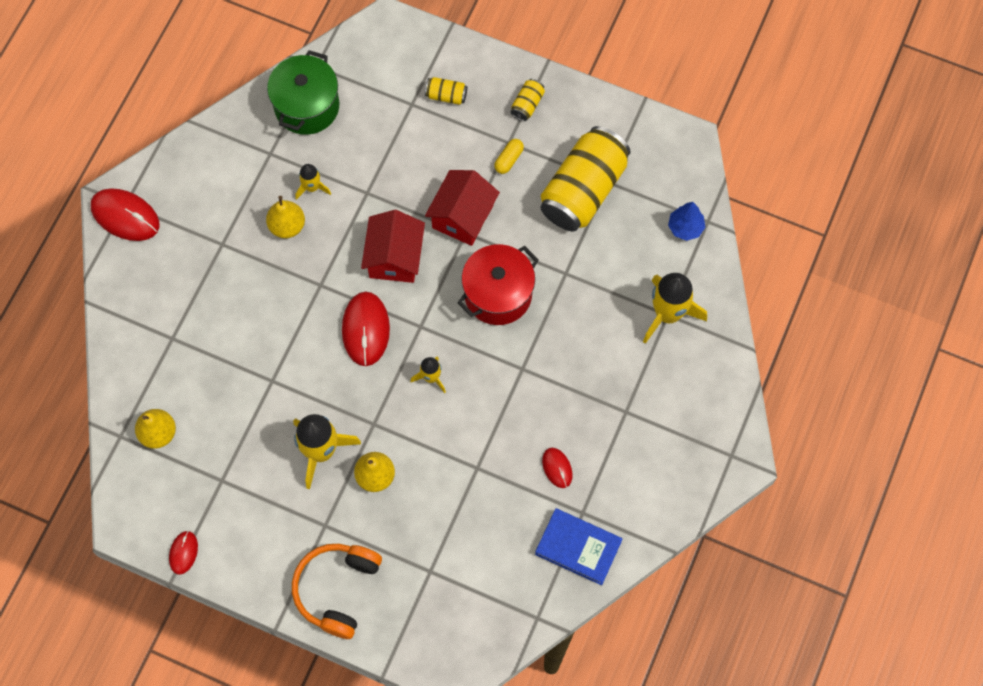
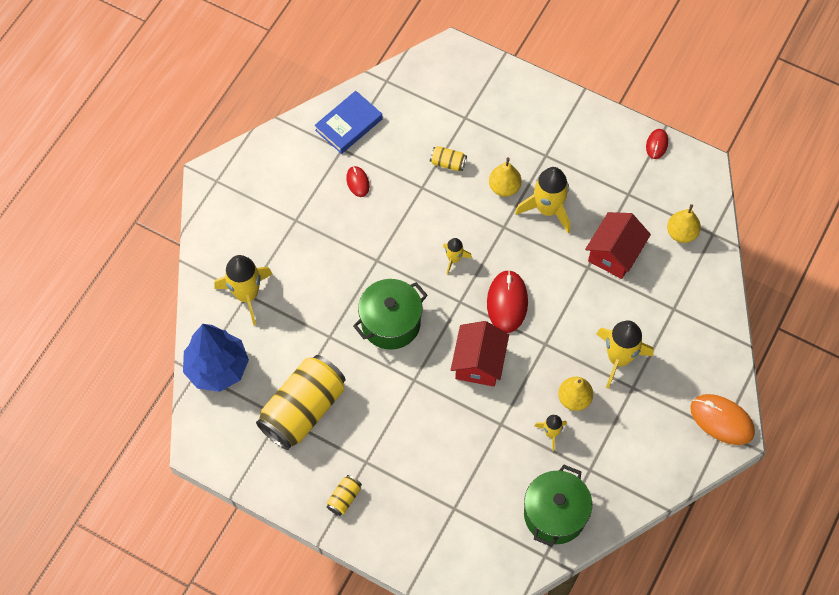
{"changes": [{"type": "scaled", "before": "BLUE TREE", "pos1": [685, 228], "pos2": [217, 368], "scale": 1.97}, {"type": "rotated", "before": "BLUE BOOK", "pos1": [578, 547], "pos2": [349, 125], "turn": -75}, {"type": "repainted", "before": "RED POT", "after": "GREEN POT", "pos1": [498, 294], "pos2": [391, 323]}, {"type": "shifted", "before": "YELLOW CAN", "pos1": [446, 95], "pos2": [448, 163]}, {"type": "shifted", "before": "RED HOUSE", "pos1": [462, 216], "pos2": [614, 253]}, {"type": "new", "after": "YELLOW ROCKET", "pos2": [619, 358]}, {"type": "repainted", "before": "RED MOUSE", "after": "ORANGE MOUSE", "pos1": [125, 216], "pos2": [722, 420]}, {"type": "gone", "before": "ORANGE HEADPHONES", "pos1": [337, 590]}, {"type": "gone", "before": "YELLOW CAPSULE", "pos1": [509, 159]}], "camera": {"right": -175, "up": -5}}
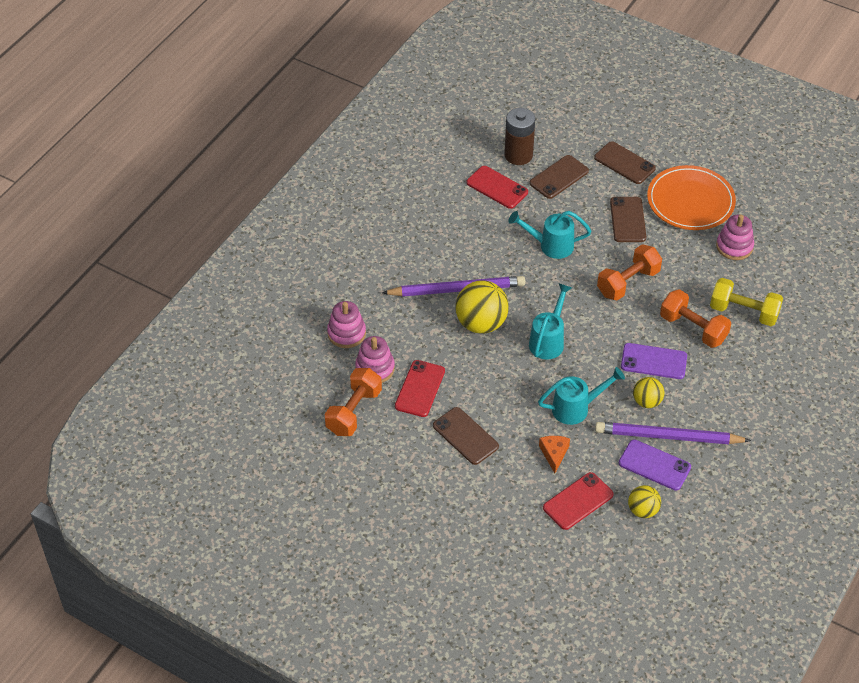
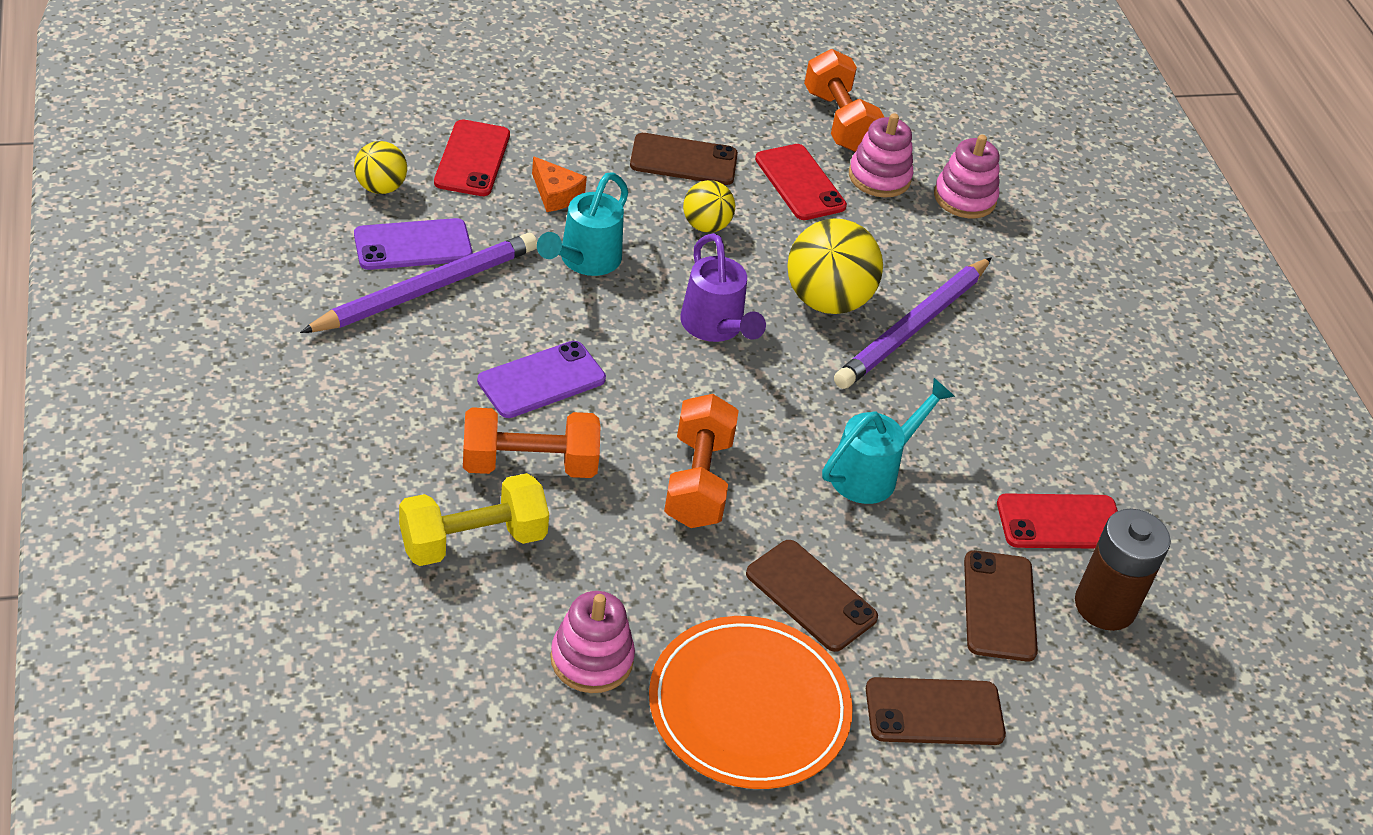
{"changes": [{"type": "repainted", "before": "TURQUOISE WATERING CAN", "after": "PURPLE WATERING CAN", "pos1": [548, 340], "pos2": [715, 328]}, {"type": "shifted", "before": "YELLOW BALL", "pos1": [647, 401], "pos2": [706, 225]}], "camera": {"right": 130, "up": -5}}
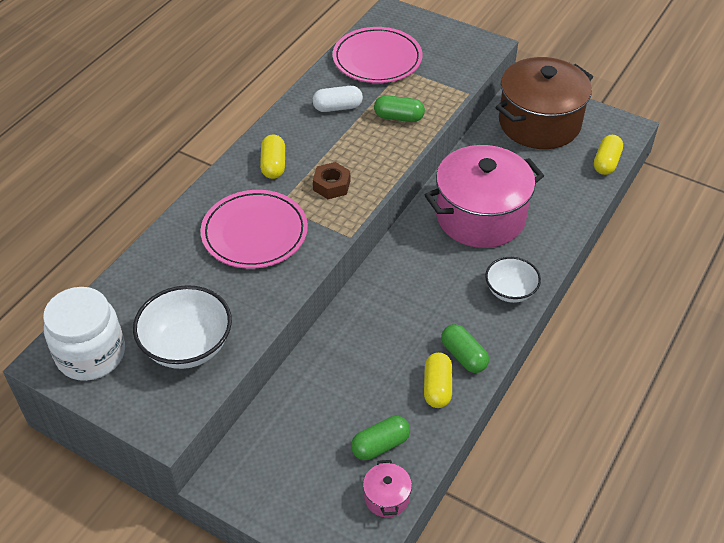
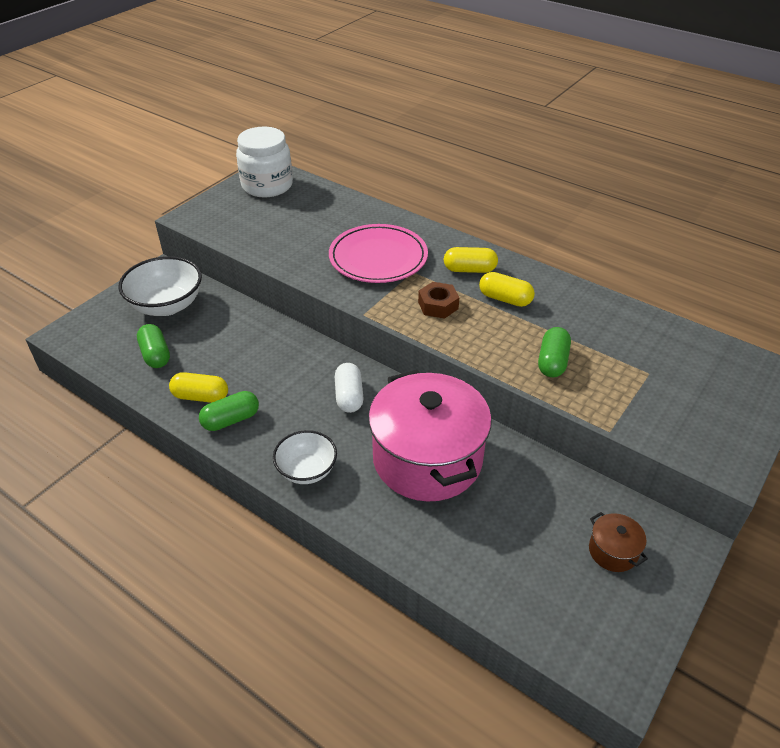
{"changes": [{"type": "shifted", "before": "WHITE BOWL", "pos1": [187, 346], "pos2": [167, 305]}, {"type": "shifted", "before": "WHITE CAPSULE", "pos1": [337, 107], "pos2": [349, 396]}, {"type": "shifted", "before": "YELLOW CAPSULE", "pos1": [606, 163], "pos2": [505, 299]}, {"type": "scaled", "before": "BROWN POT", "pos1": [539, 123], "pos2": [613, 551], "scale": 0.4}, {"type": "gone", "before": "PINK PLATE", "pos1": [377, 59]}, {"type": "gone", "before": "PINK POT", "pos1": [386, 497]}], "camera": {"right": 95, "up": -5}}
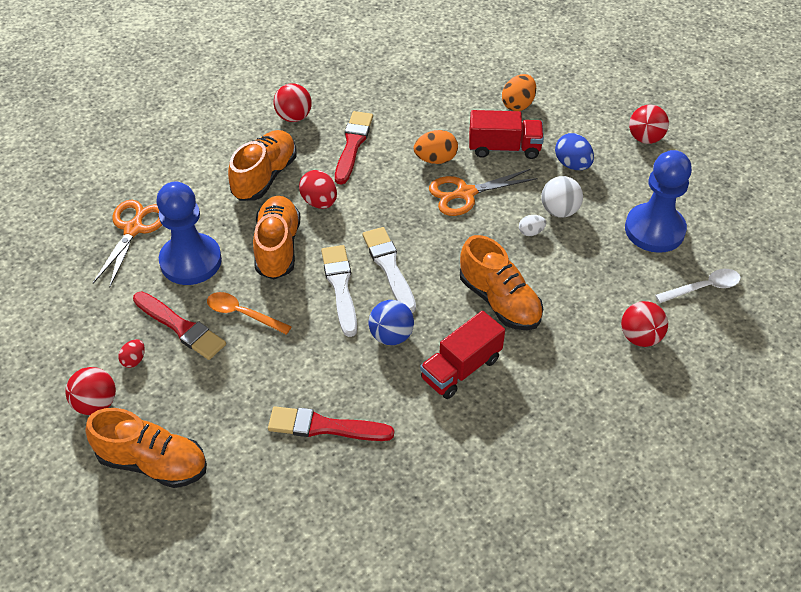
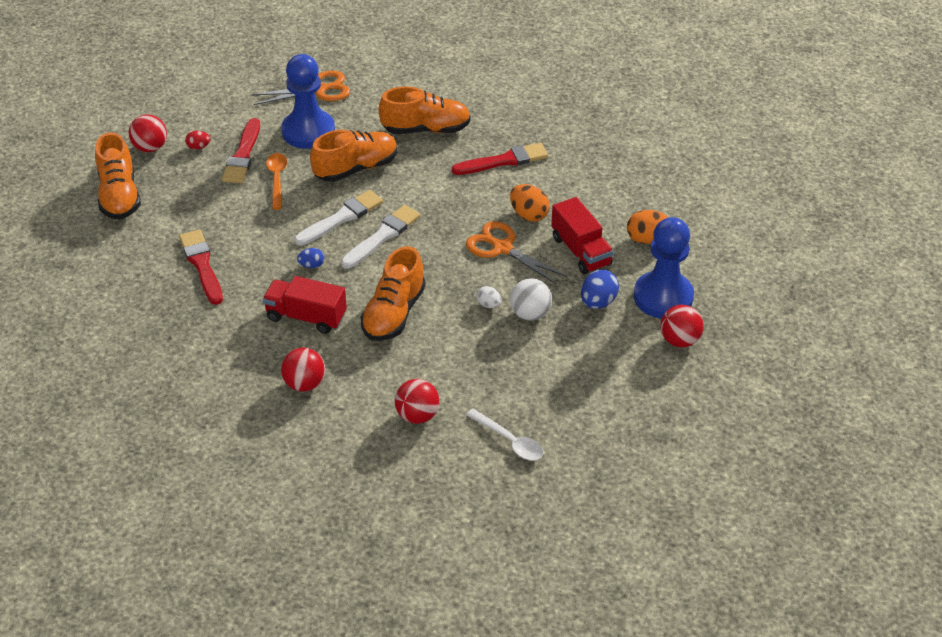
{"changes": [{"type": "shifted", "before": "RED BALL", "pos1": [294, 117], "pos2": [305, 384]}, {"type": "swapped", "before": "BLUE BALL", "after": "BLUE EGG", "pos1": [391, 336], "pos2": [312, 265]}, {"type": "shifted", "before": "BLUE PAWN", "pos1": [654, 230], "pos2": [663, 297]}, {"type": "gone", "before": "RED EGG", "pos1": [319, 202]}], "camera": {"right": 60, "up": -5}}
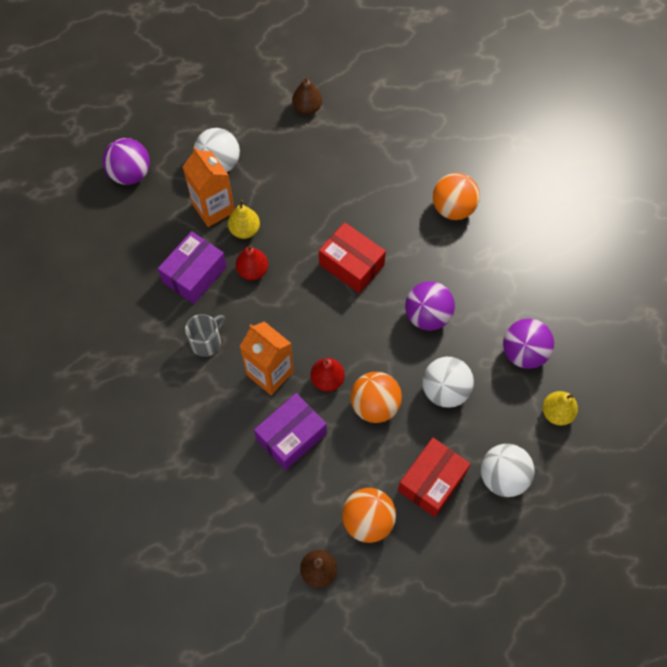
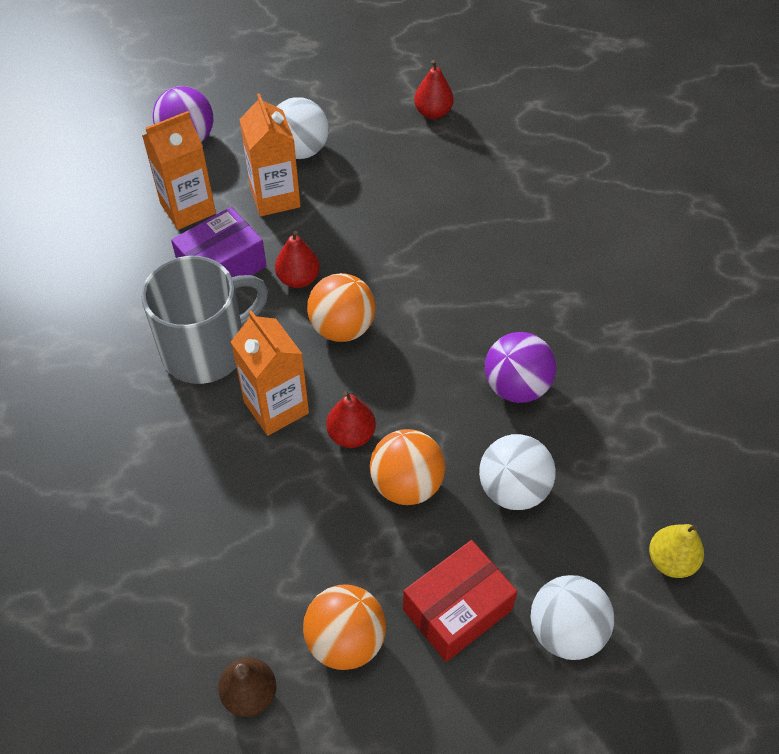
{"changes": [{"type": "scaled", "before": "GREY MUG", "pos1": [206, 342], "pos2": [207, 349], "scale": 1.96}, {"type": "new", "after": "ORANGE CARTON", "pos2": [188, 208]}, {"type": "shifted", "before": "ORANGE BALL", "pos1": [453, 208], "pos2": [342, 327]}, {"type": "repainted", "before": "BROWN PEAR", "after": "RED PEAR", "pos1": [307, 108], "pos2": [433, 112]}, {"type": "gone", "before": "YELLOW PEAR", "pos1": [245, 230]}, {"type": "gone", "before": "PURPLE BOX", "pos1": [291, 436]}, {"type": "gone", "before": "RED BOX", "pos1": [351, 264]}, {"type": "gone", "before": "PURPLE BALL", "pos1": [524, 353]}], "camera": {"right": 15, "up": -10}}
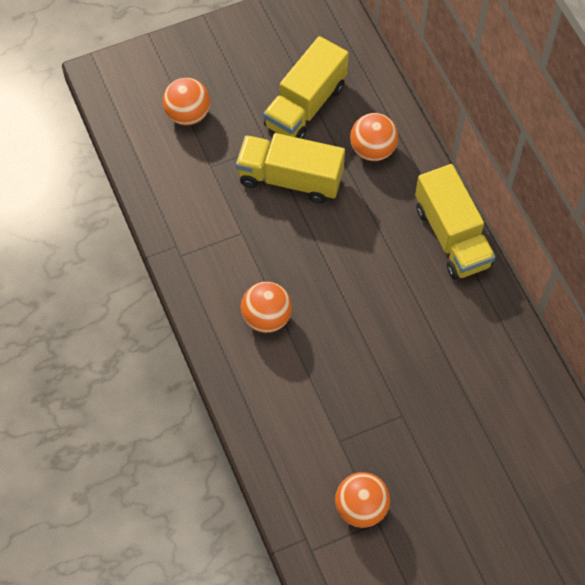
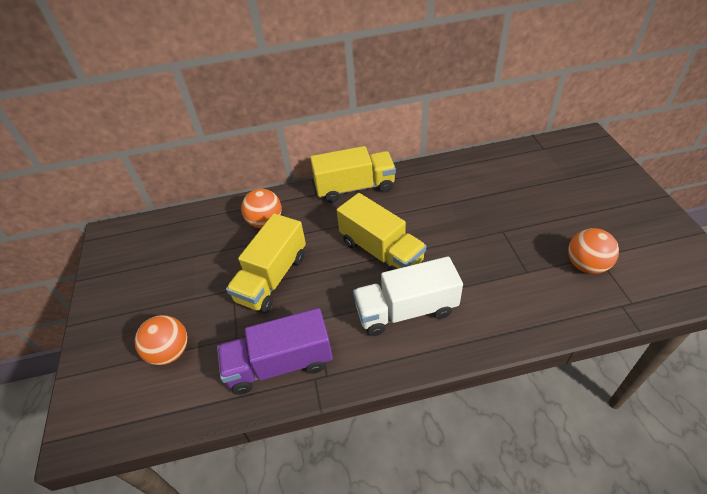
{"changes": [{"type": "new", "after": "PURPLE TRUCK", "pos2": [280, 364]}, {"type": "shifted", "before": "YELLOW TRUCK", "pos1": [305, 106], "pos2": [381, 251]}, {"type": "swapped", "before": "ORANGE BALL", "after": "WHITE TRUCK", "pos1": [266, 318], "pos2": [406, 310]}], "camera": {"right": -75, "up": -15}}
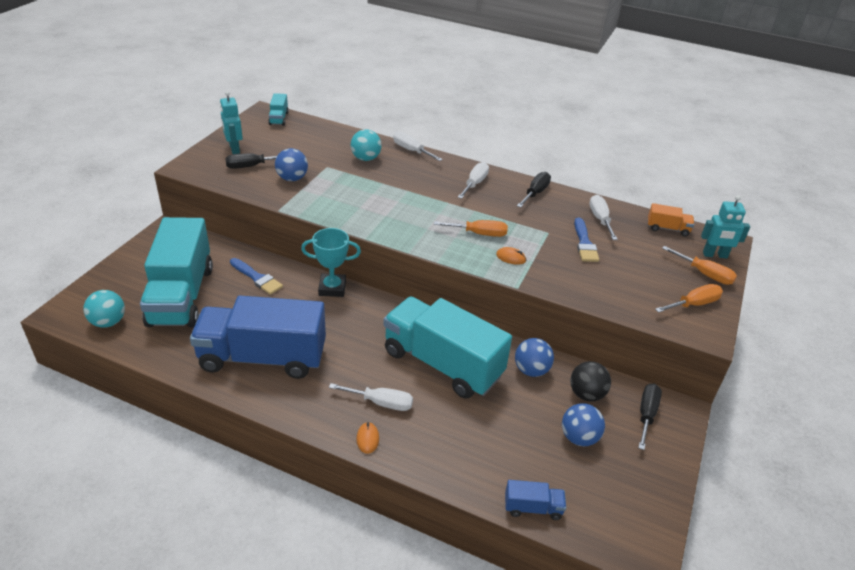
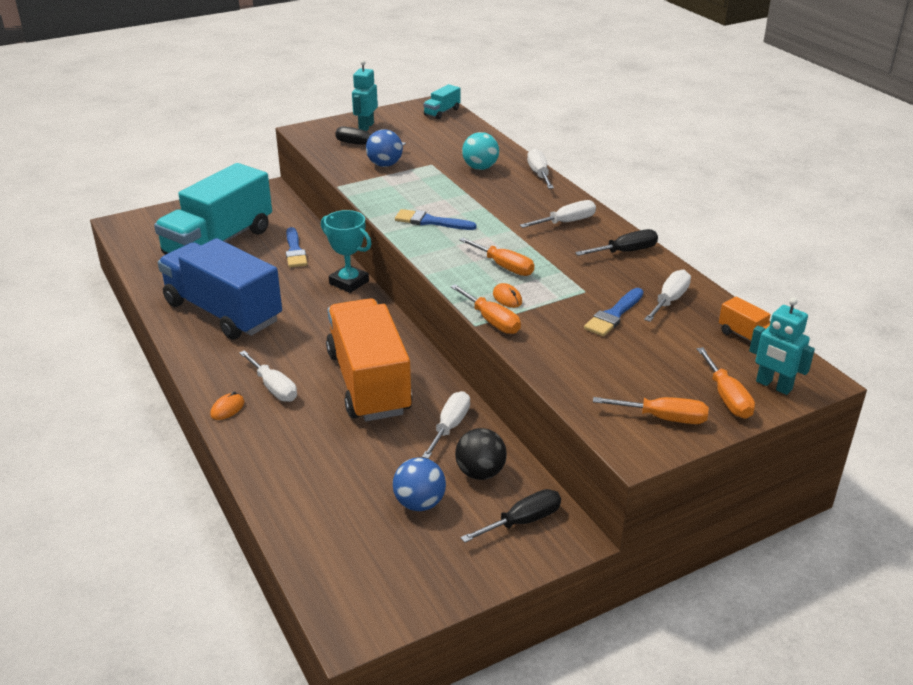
{"changes": [{"type": "repainted", "before": "TURQUOISE TRUCK", "after": "ORANGE TRUCK", "pos1": [442, 364], "pos2": [369, 383]}, {"type": "new", "after": "BLUE BRUSH", "pos2": [430, 221]}, {"type": "swapped", "before": "BLUE BALL", "after": "WHITE SCREWDRIVER", "pos1": [531, 370], "pos2": [450, 426]}, {"type": "new", "after": "ORANGE SCREWDRIVER", "pos2": [491, 321]}, {"type": "gone", "before": "TURQUOISE BALL", "pos1": [108, 322]}, {"type": "gone", "before": "BLUE TRUCK", "pos1": [533, 508]}], "camera": {"right": 40, "up": -5}}
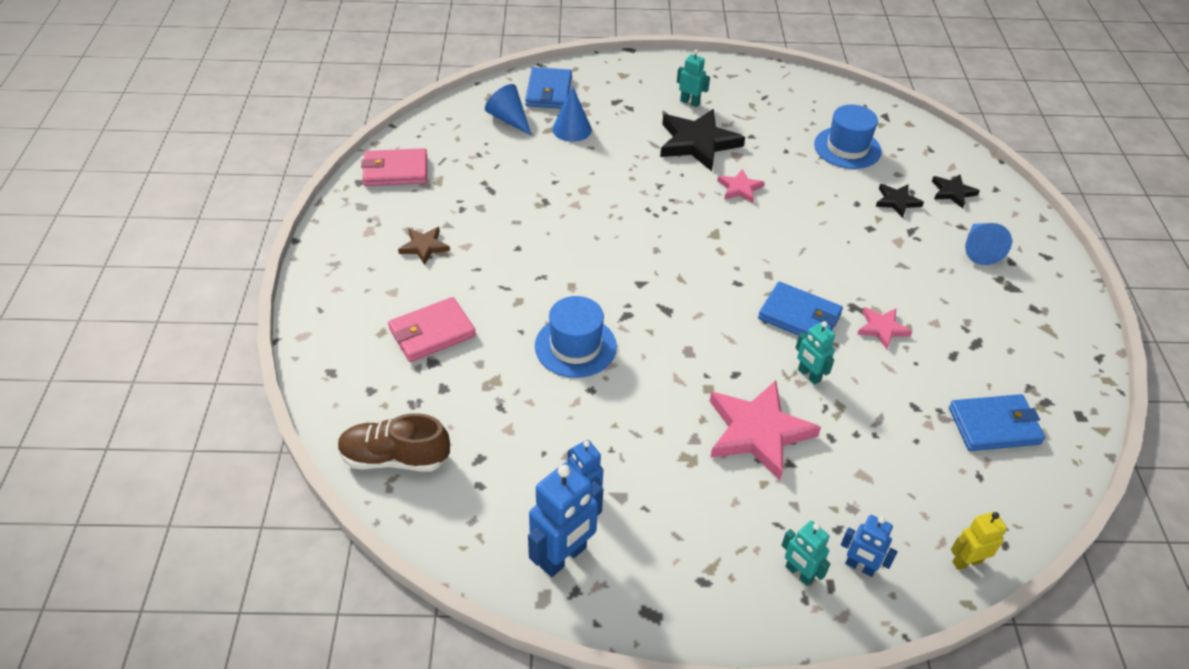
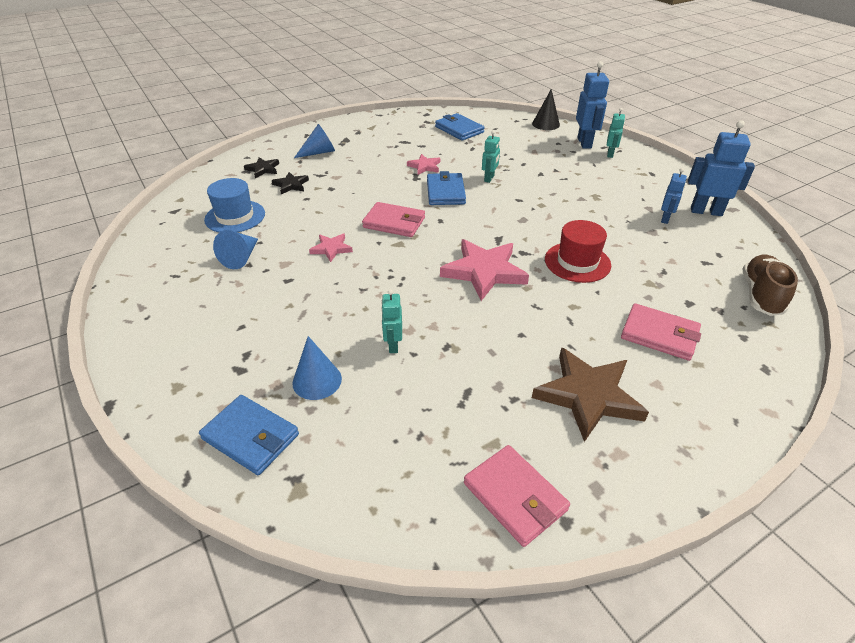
{"changes": [{"type": "rotated", "before": "BLUE WALLET", "pos1": [548, 91], "pos2": [251, 437], "turn": 60}, {"type": "shifted", "before": "BLUE CONE", "pos1": [509, 119], "pos2": [241, 257]}, {"type": "new", "after": "PINK WALLET", "pos2": [394, 223]}, {"type": "shifted", "before": "TURQUOISE ROBOT", "pos1": [690, 102], "pos2": [393, 345]}, {"type": "shifted", "before": "PINK STAR", "pos1": [758, 432], "pos2": [484, 271]}, {"type": "swapped", "before": "YELLOW ROBOT", "after": "BLACK CONE", "pos1": [966, 561], "pos2": [546, 124]}, {"type": "scaled", "before": "BROWN STAR", "pos1": [424, 247], "pos2": [588, 395], "scale": 1.94}, {"type": "repainted", "before": "BLUE HAT", "after": "RED HAT", "pos1": [575, 346], "pos2": [577, 262]}, {"type": "scaled", "before": "BLUE ROBOT", "pos1": [860, 567], "pos2": [584, 143], "scale": 1.72}, {"type": "rotated", "before": "BROWN SHOE", "pos1": [395, 458], "pos2": [760, 295], "turn": -135}, {"type": "gone", "before": "BLACK STAR", "pos1": [697, 143]}], "camera": {"right": -120, "up": -5}}
